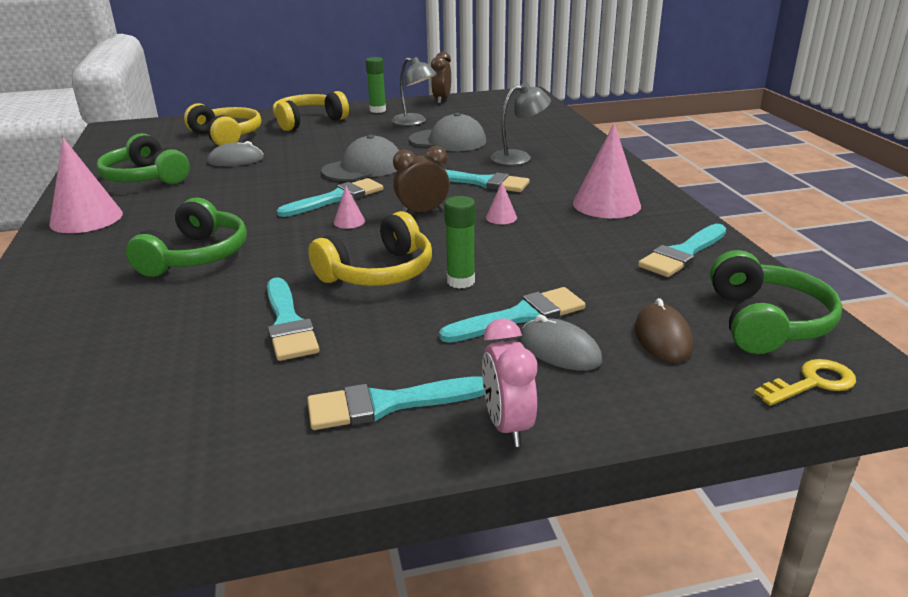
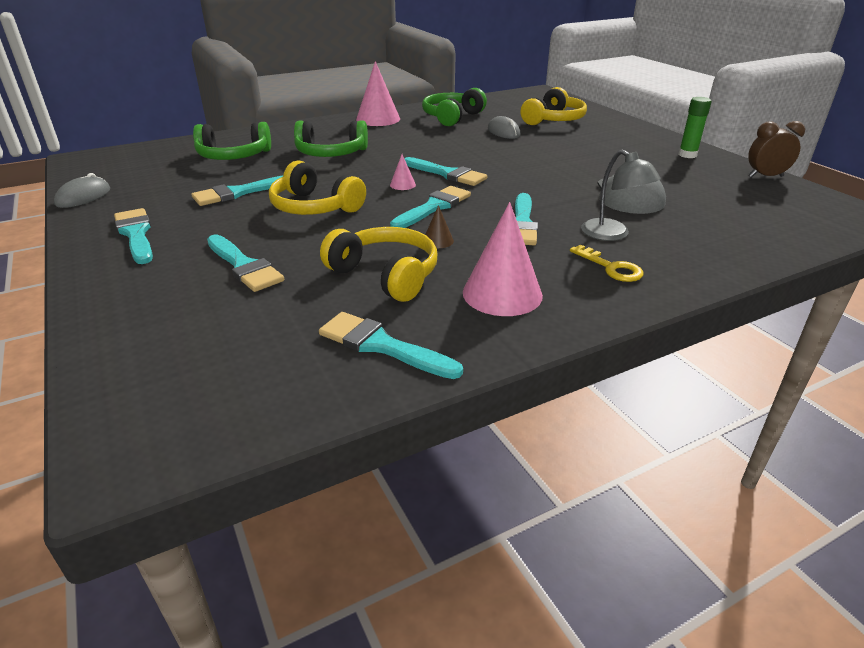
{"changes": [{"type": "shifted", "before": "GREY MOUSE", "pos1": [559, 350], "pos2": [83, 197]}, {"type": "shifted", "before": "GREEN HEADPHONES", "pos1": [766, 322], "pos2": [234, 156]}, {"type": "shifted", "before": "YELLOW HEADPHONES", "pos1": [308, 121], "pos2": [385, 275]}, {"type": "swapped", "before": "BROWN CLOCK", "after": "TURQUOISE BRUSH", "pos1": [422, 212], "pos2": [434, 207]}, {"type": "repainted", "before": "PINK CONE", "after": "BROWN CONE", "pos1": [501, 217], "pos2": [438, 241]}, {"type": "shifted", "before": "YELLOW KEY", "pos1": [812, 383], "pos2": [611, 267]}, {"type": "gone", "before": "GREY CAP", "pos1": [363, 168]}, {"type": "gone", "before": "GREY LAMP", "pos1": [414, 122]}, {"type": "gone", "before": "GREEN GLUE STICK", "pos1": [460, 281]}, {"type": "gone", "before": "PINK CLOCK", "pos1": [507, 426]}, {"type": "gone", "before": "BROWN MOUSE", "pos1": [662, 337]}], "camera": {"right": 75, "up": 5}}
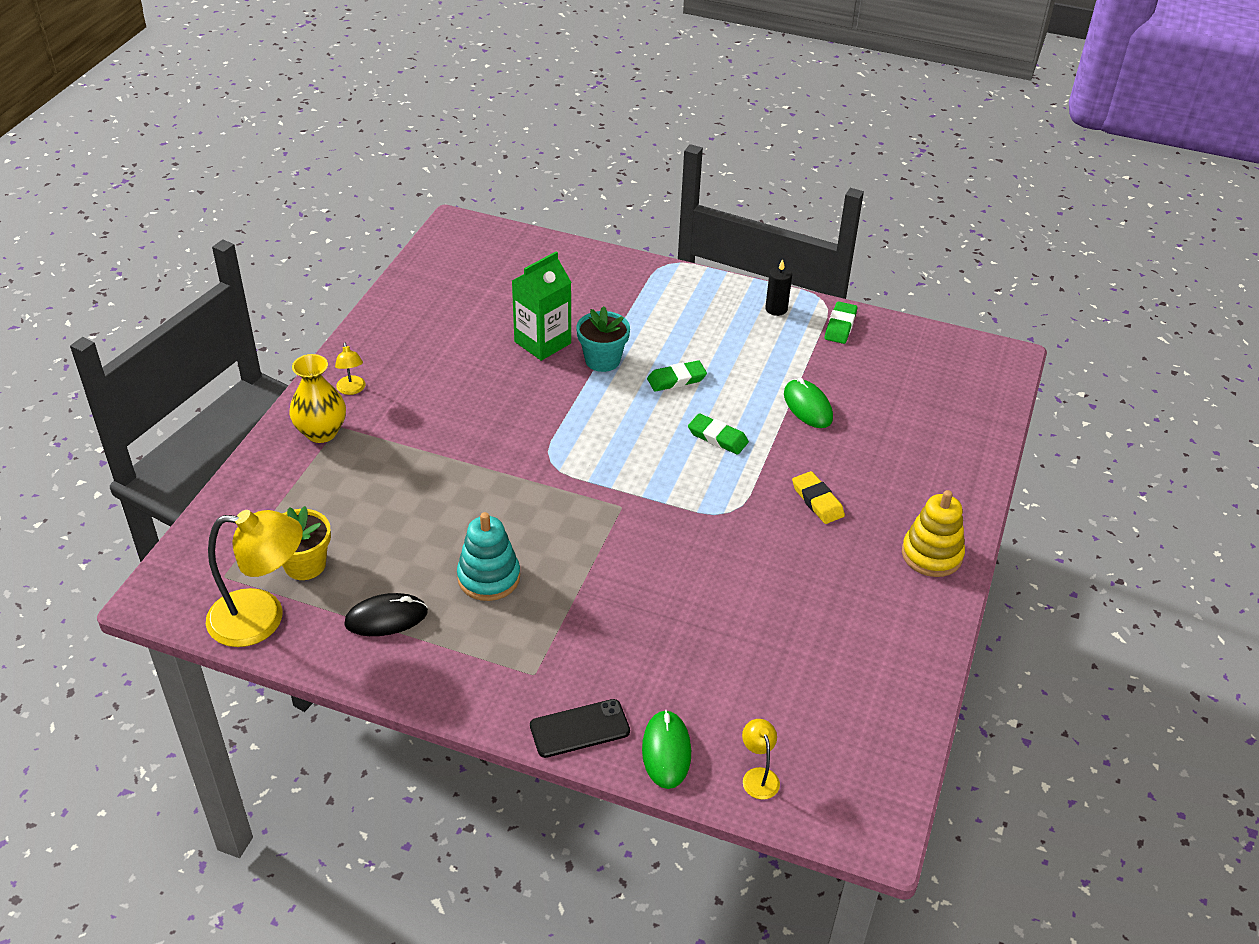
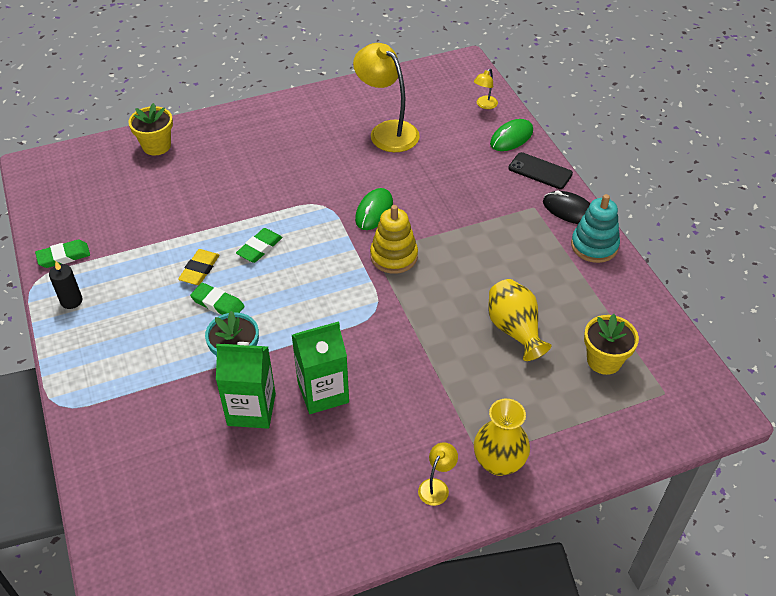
{"changes": [{"type": "new", "after": "YELLOW FLOWER POT", "pos2": [156, 146]}, {"type": "shifted", "before": "YELLOW ERASER", "pos1": [817, 501], "pos2": [199, 269]}, {"type": "rotated", "before": "GREEN ERASER", "pos1": [717, 437], "pos2": [259, 248], "turn": 45}, {"type": "new", "after": "GREEN CARTON", "pos2": [323, 392]}, {"type": "shifted", "before": "YELLOW LAMP", "pos1": [262, 618], "pos2": [387, 131]}, {"type": "shifted", "before": "GREEN MOUSE", "pos1": [807, 406], "pos2": [374, 211]}, {"type": "shifted", "before": "YELLOW STACKING TOY", "pos1": [931, 554], "pos2": [394, 256]}, {"type": "new", "after": "YELLOW VASE", "pos2": [514, 330]}, {"type": "shifted", "before": "BLACK MOUSE", "pos1": [386, 618], "pos2": [569, 210]}, {"type": "shifted", "before": "TURQUOISE STACKING TOY", "pos1": [489, 577], "pos2": [594, 246]}], "camera": {"right": -130, "up": 5}}
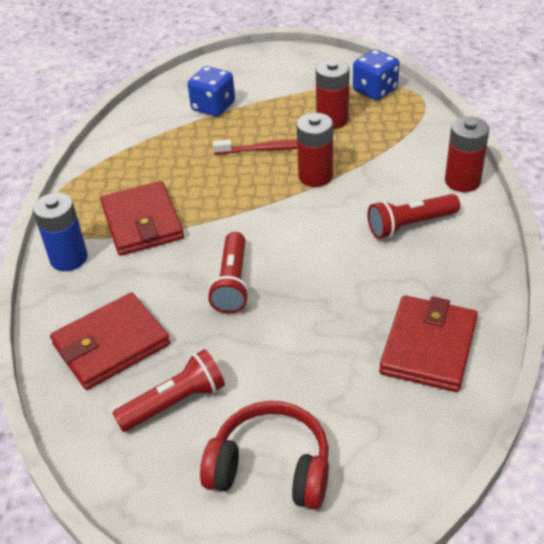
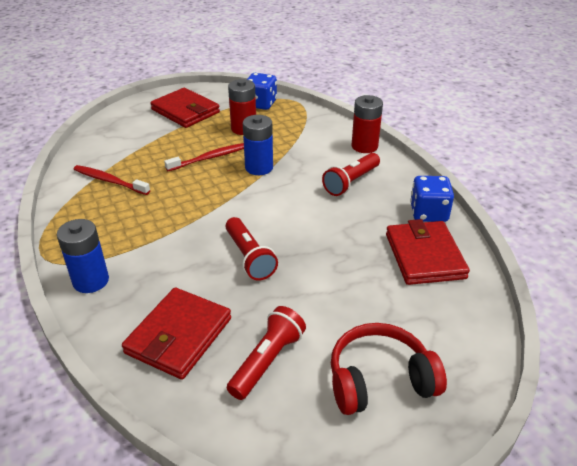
{"changes": [{"type": "new", "after": "RED TOOTHBRUSH", "pos2": [110, 181]}, {"type": "shifted", "before": "RED WALLET", "pos1": [142, 222], "pos2": [185, 111]}, {"type": "repainted", "before": "RED BATTERY", "after": "BLUE BATTERY", "pos1": [315, 176], "pos2": [259, 167]}, {"type": "shifted", "before": "BLUE DICE", "pos1": [213, 107], "pos2": [428, 213]}], "camera": {"right": -30, "up": -5}}
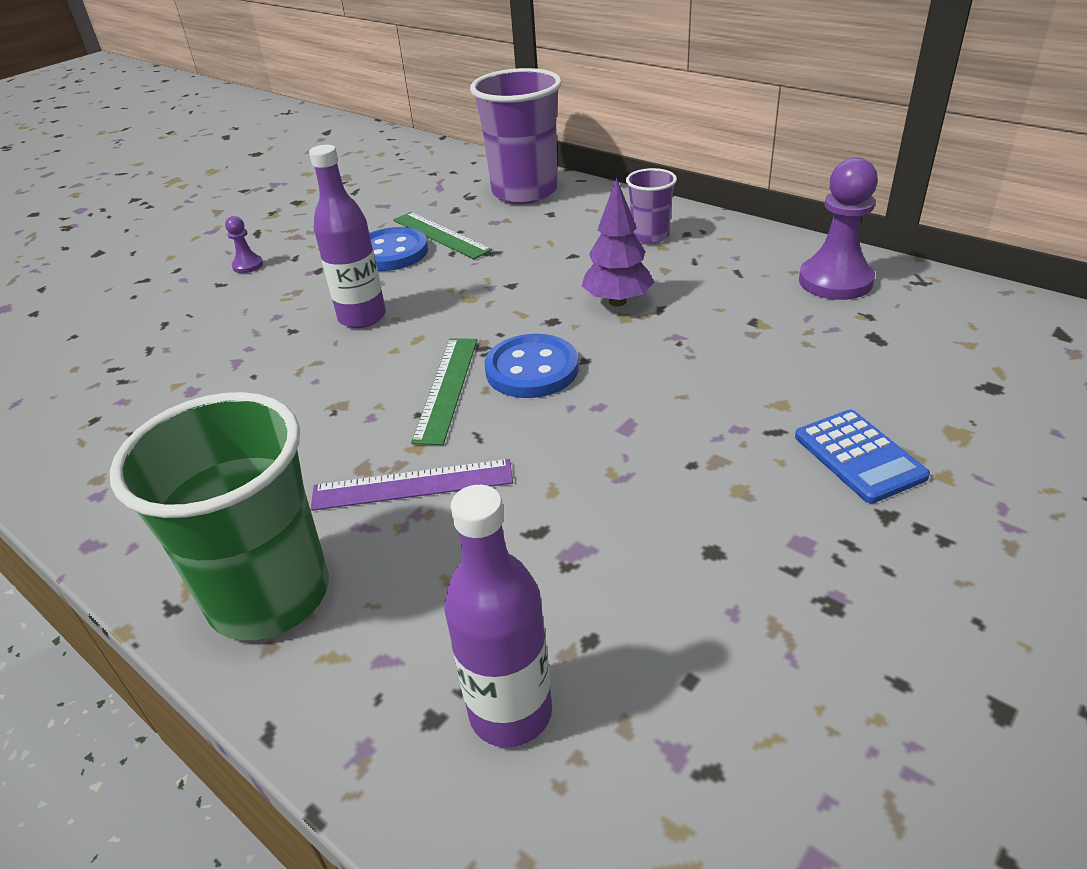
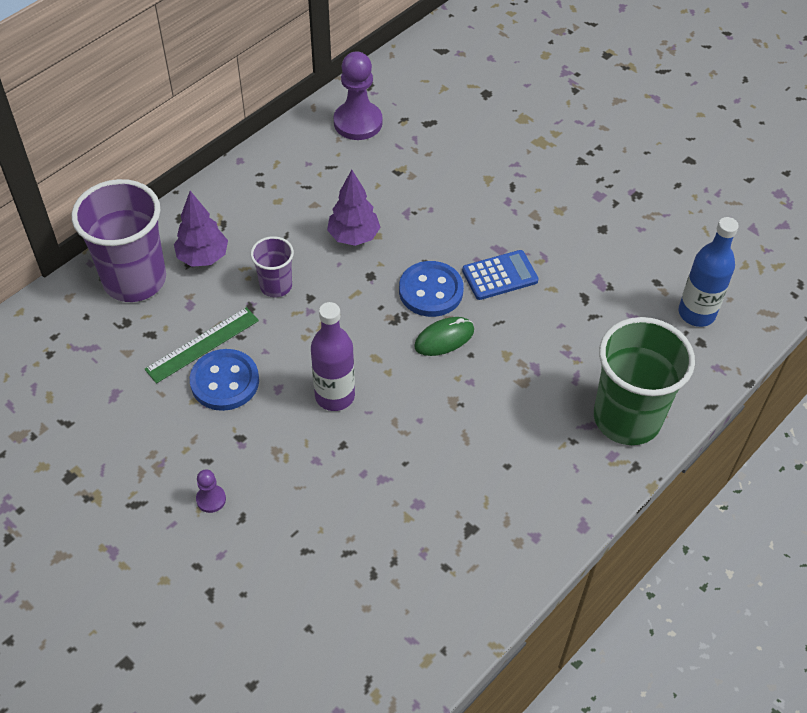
{"changes": [{"type": "new", "after": "PURPLE TREE", "pos2": [203, 257]}, {"type": "shifted", "before": "PURPLE CUP", "pos1": [650, 236], "pos2": [276, 286]}, {"type": "swapped", "before": "GREEN RULER", "after": "GREEN MOUSE", "pos1": [446, 388], "pos2": [444, 338]}, {"type": "shifted", "before": "BLUE CALCULATOR", "pos1": [859, 456], "pos2": [500, 276]}, {"type": "repainted", "before": "PURPLE BOTTLE", "after": "BLUE BOTTLE", "pos1": [510, 712], "pos2": [696, 313]}, {"type": "gone", "before": "PURPLE RULER", "pos1": [412, 485]}], "camera": {"right": -90, "up": 15}}
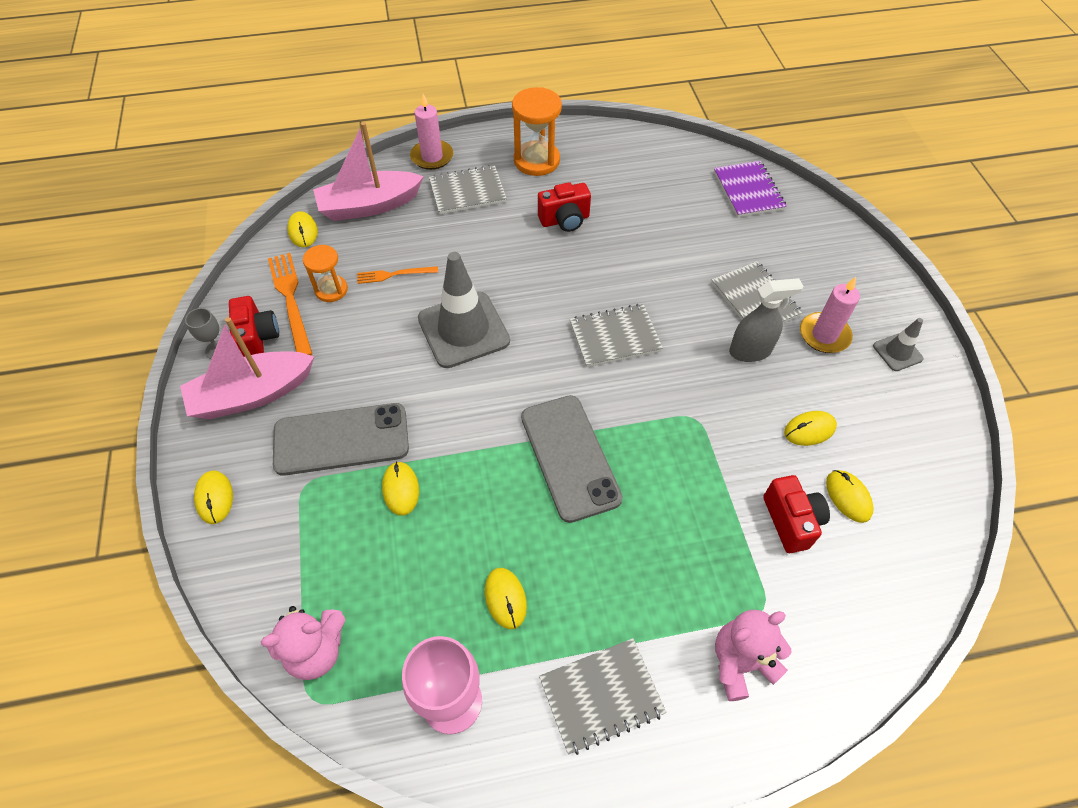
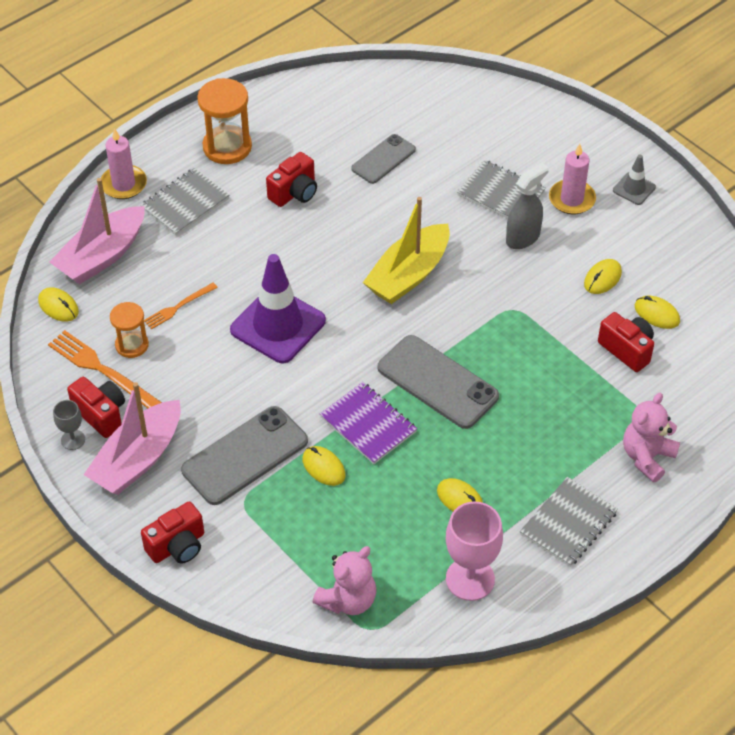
{"changes": [{"type": "swapped", "before": "YELLOW MOUSE", "after": "RED CAMERA", "pos1": [214, 498], "pos2": [177, 546]}, {"type": "repainted", "before": "GREY TRAFFIC CONE", "after": "PURPLE TRAFFIC CONE", "pos1": [463, 330], "pos2": [278, 325]}, {"type": "shifted", "before": "PURPLE NOTEBOOK", "pos1": [748, 191], "pos2": [368, 424]}, {"type": "new", "after": "GREY PHONE", "pos2": [383, 159]}, {"type": "swapped", "before": "GREY NOTEBOOK", "after": "YELLOW BOAT", "pos1": [615, 337], "pos2": [408, 275]}], "camera": {"right": -30, "up": -5}}
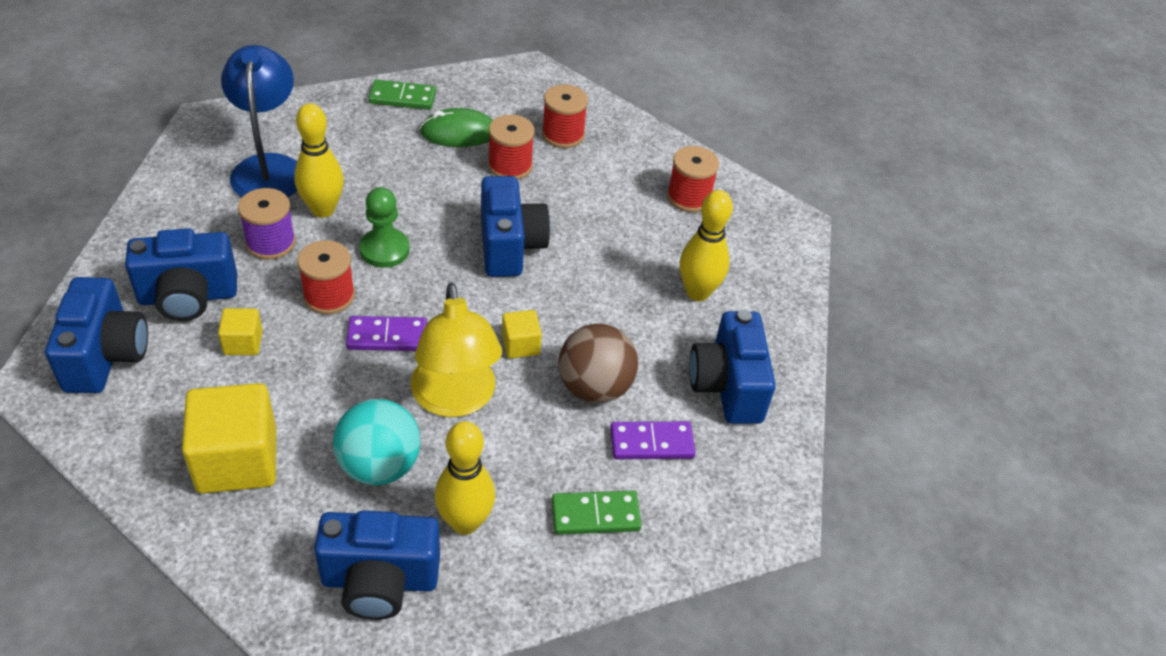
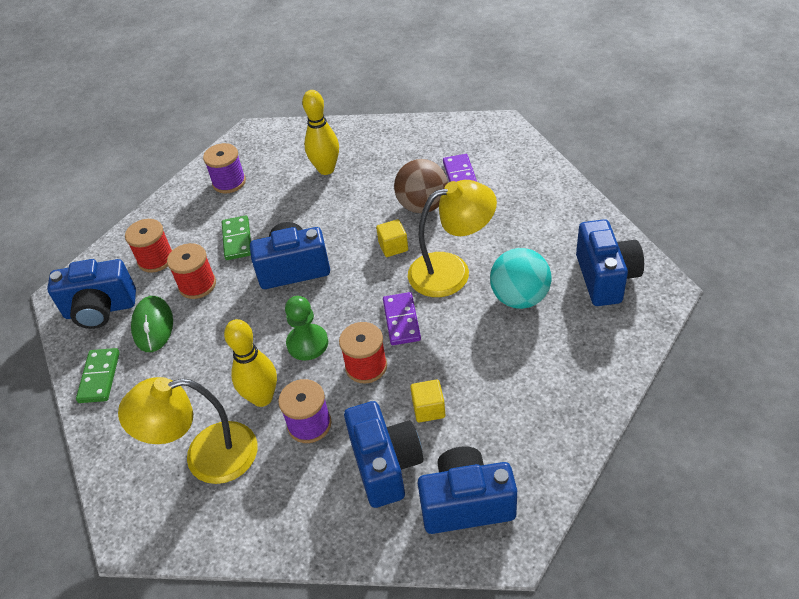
{"changes": [{"type": "shifted", "before": "BLUE CAMERA", "pos1": [727, 386], "pos2": [100, 310]}, {"type": "repainted", "before": "BLUE LAMP", "after": "YELLOW LAMP", "pos1": [268, 167], "pos2": [206, 456]}, {"type": "repainted", "before": "RED SPOOL", "after": "PURPLE SPOOL", "pos1": [689, 197], "pos2": [229, 182]}, {"type": "shifted", "before": "GREEN DOMINO", "pos1": [595, 515], "pos2": [237, 240]}, {"type": "gone", "before": "YELLOW CUBE", "pos1": [237, 460]}, {"type": "gone", "before": "YELLOW BOWLING PIN", "pos1": [465, 522]}], "camera": {"right": -85, "up": 0}}
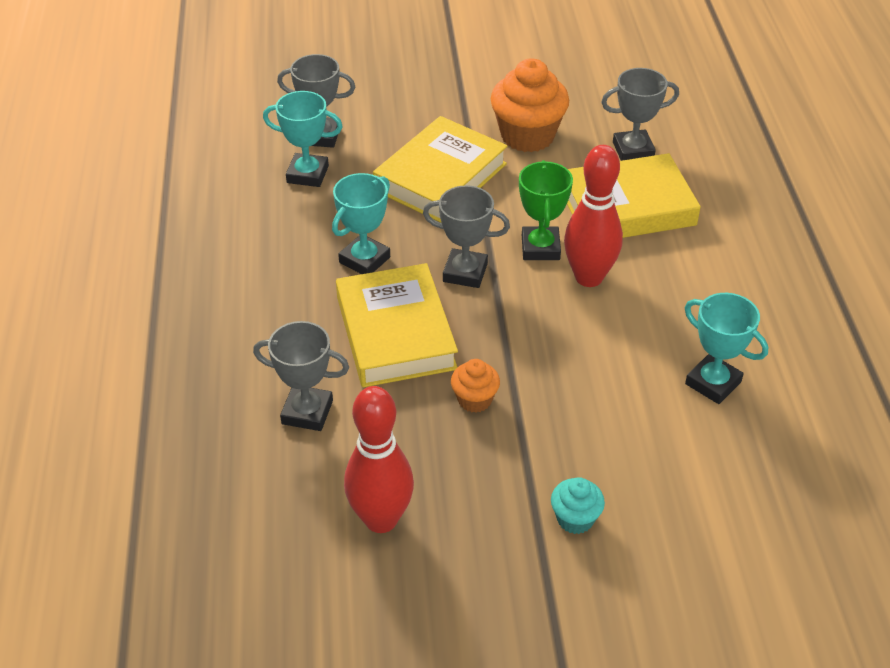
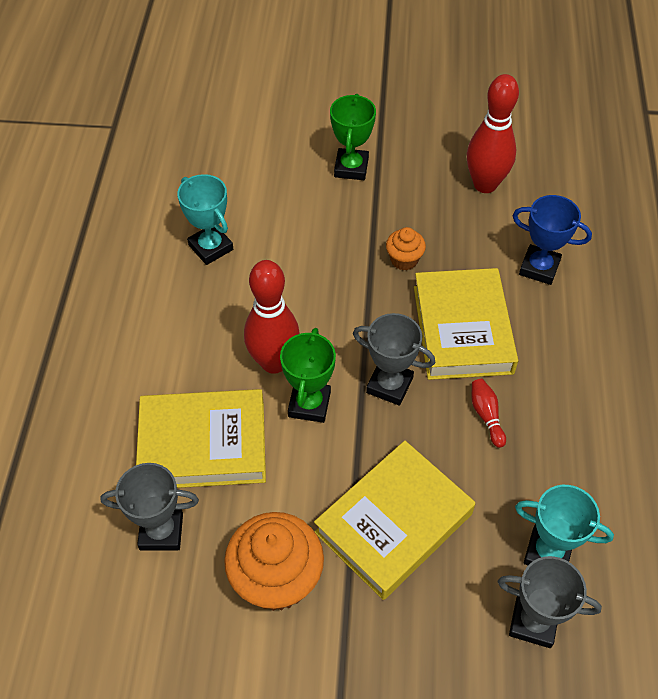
{"changes": [{"type": "swapped", "before": "TURQUOISE CUPCAKE", "after": "GREEN TROPHY", "pos1": [575, 519], "pos2": [351, 168]}, {"type": "swapped", "before": "TURQUOISE TROPHY", "after": "RED BOWLING PIN", "pos1": [364, 260], "pos2": [486, 415]}, {"type": "repainted", "before": "GREY TROPHY", "after": "BLUE TROPHY", "pos1": [307, 412], "pos2": [539, 268]}], "camera": {"right": -170, "up": 10}}
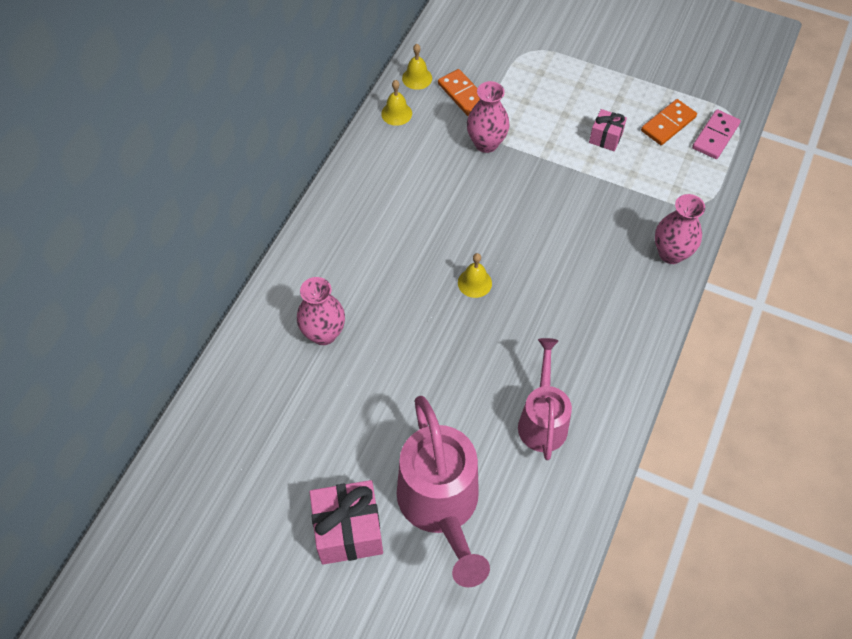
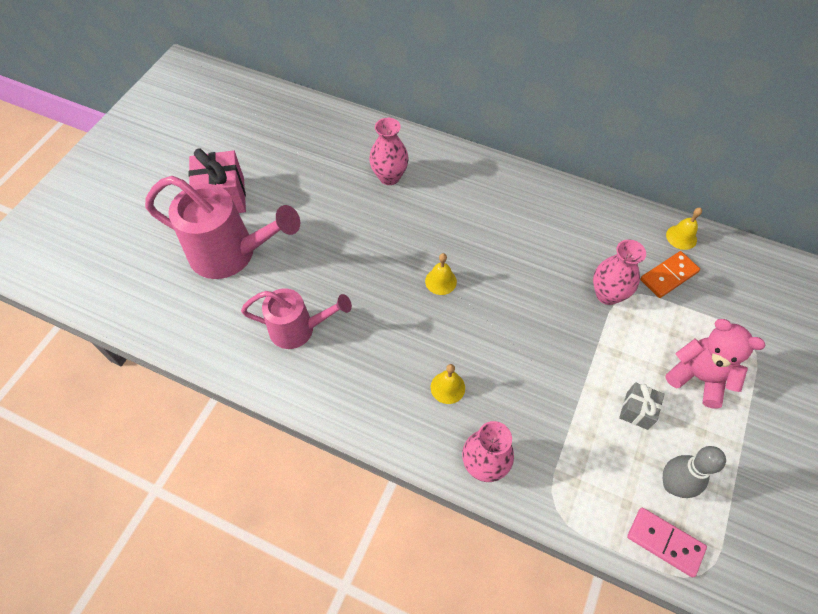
{"changes": [{"type": "rotated", "before": "PINK WATERING CAN", "pos1": [441, 507], "pos2": [231, 254], "turn": -150}, {"type": "shifted", "before": "YELLOW BELL", "pos1": [396, 113], "pos2": [447, 387]}, {"type": "repainted", "before": "PINK GIFT", "after": "GREY GIFT", "pos1": [605, 138], "pos2": [637, 410]}, {"type": "swapped", "before": "ORANGE DOMINO", "after": "GREY BOWLING PIN", "pos1": [668, 124], "pos2": [672, 485]}, {"type": "new", "after": "PINK TEDDY BEAR", "pos2": [698, 377]}], "camera": {"right": 90, "up": 0}}
